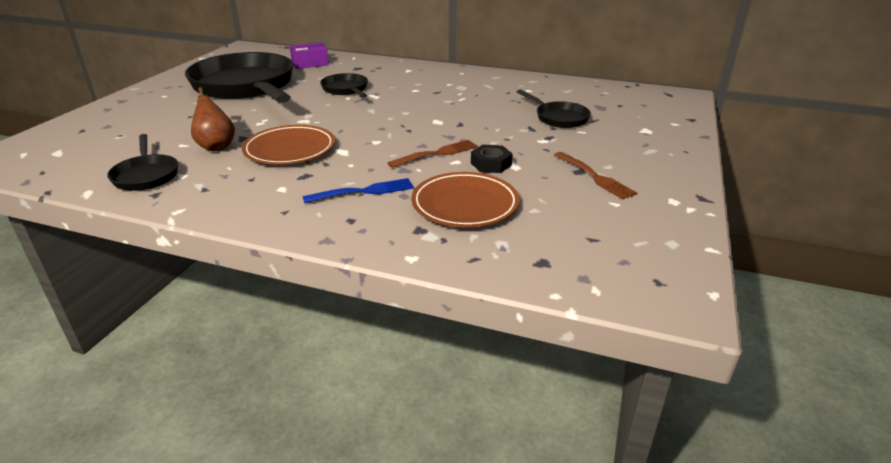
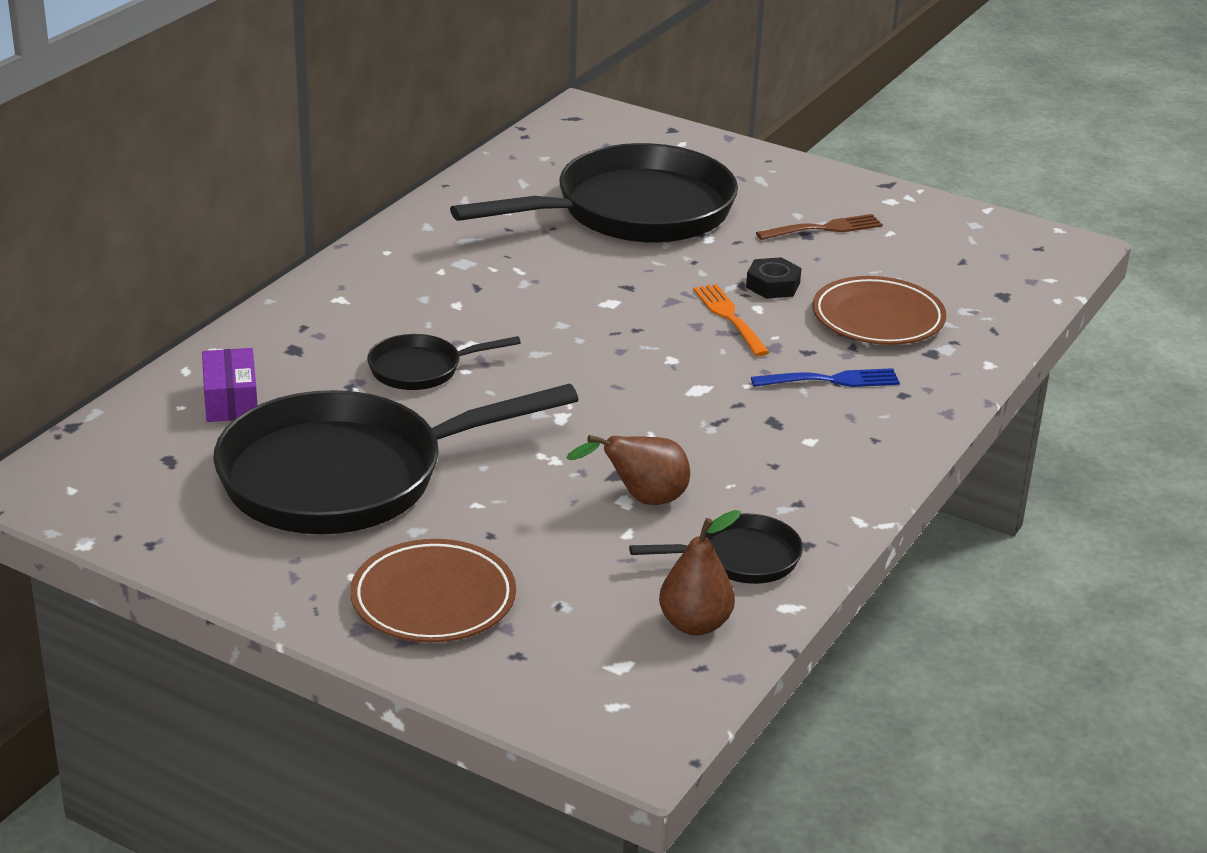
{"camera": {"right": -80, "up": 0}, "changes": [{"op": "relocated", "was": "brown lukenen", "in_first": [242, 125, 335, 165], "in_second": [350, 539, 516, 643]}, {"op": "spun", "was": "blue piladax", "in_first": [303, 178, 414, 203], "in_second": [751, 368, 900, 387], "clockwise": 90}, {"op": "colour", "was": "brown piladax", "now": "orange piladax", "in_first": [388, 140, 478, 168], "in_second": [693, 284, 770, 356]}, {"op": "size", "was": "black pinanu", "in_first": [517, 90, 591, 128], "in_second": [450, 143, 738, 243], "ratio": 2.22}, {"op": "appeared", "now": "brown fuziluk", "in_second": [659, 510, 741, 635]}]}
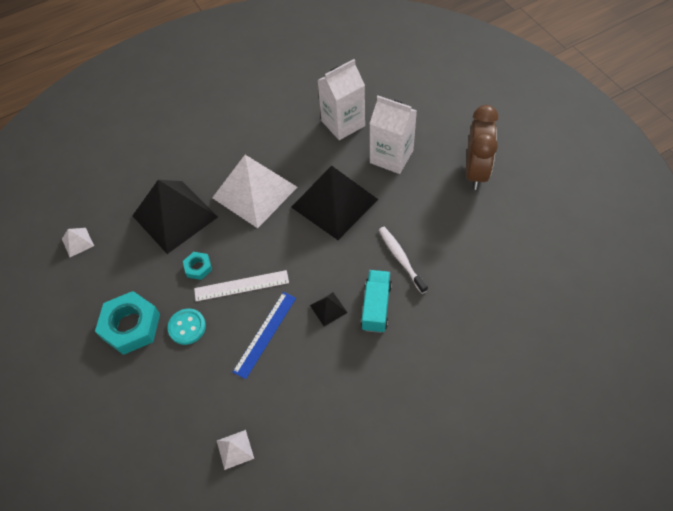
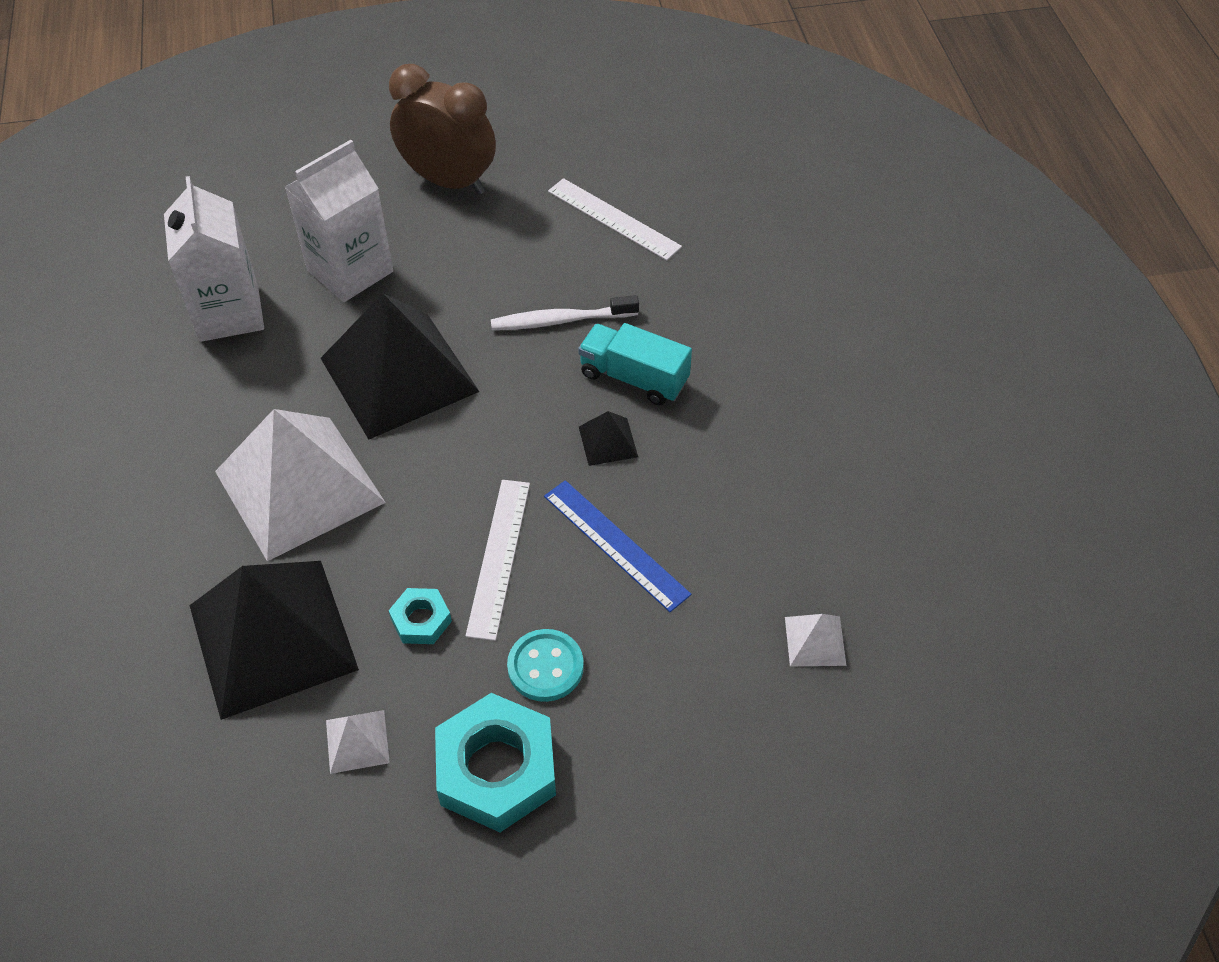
{"camera": {"right": -75, "up": -5}, "changes": [{"op": "relocated", "was": "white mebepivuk", "in_first": [62, 228, 94, 257], "in_second": [326, 710, 390, 774]}, {"op": "appeared", "now": "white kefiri", "in_second": [548, 178, 682, 260]}]}
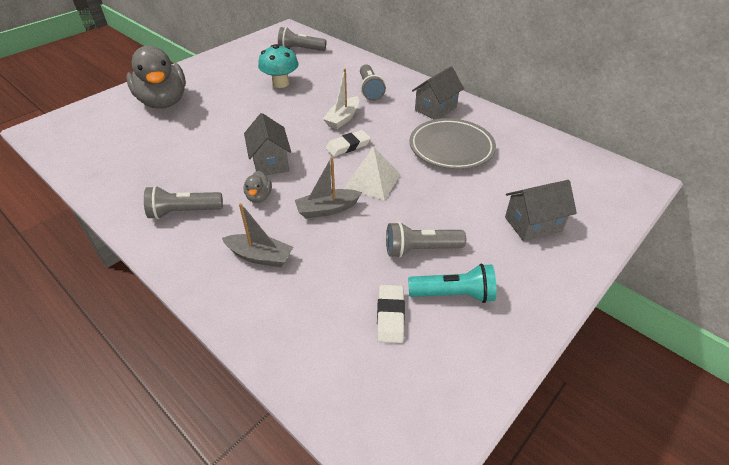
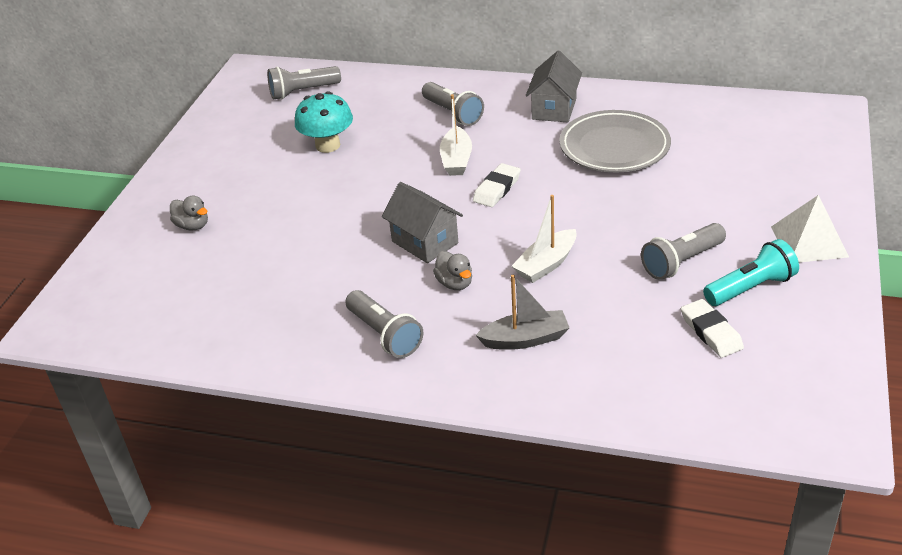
{"camera": {"right": -25, "up": -5}, "changes": [{"op": "size", "was": "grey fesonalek", "in_first": [126, 45, 186, 109], "in_second": [170, 196, 208, 231], "ratio": 0.41}, {"op": "spun", "was": "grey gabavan", "in_first": [144, 186, 223, 219], "in_second": [345, 290, 424, 358], "clockwise": -90}, {"op": "colour", "was": "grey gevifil", "now": "white gevifil", "in_first": [295, 157, 362, 219], "in_second": [512, 195, 577, 283]}, {"op": "relocated", "was": "white mebepivuk", "in_first": [344, 146, 401, 200], "in_second": [771, 195, 849, 263]}, {"op": "missing", "was": "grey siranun", "in_first": [505, 180, 577, 241]}]}
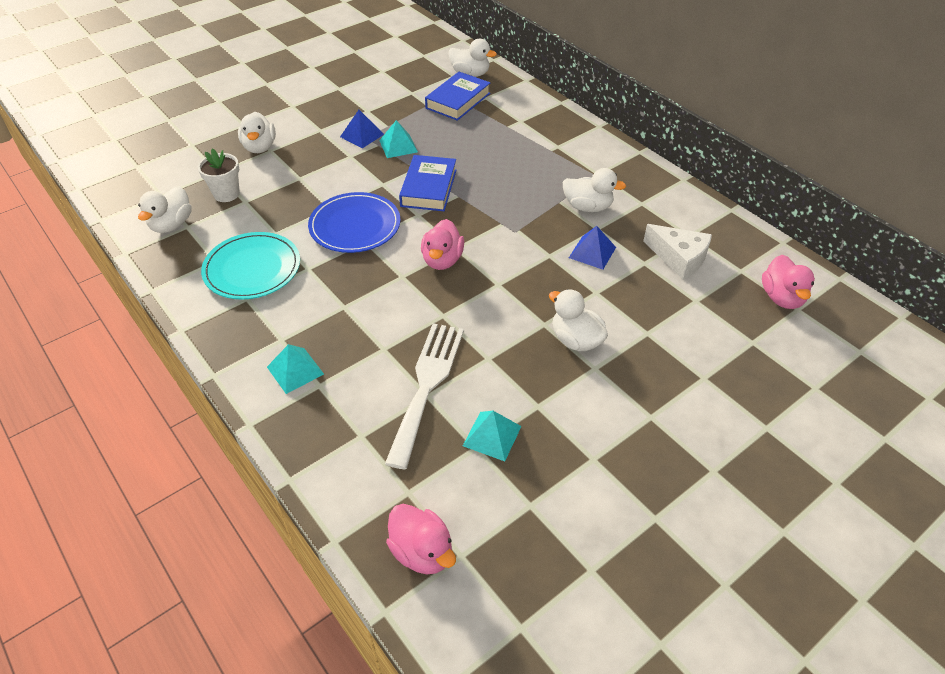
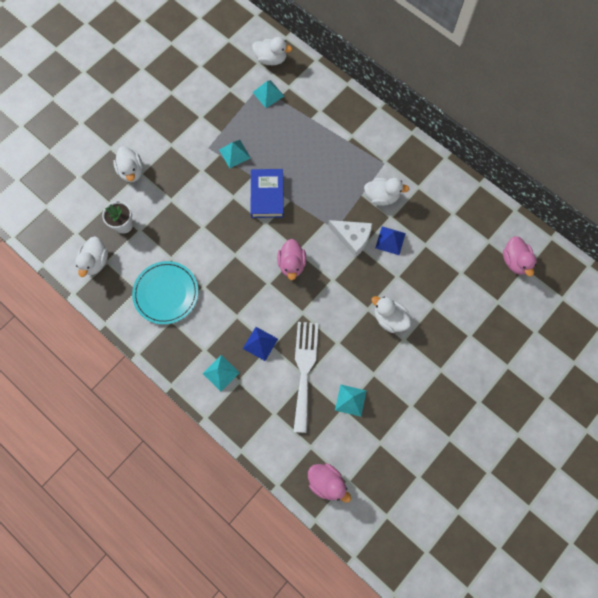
{"camera": {"right": -10, "up": 25}, "changes": [{"op": "missing", "was": "blue lukenen", "in_first": [308, 192, 401, 253]}, {"op": "relocated", "was": "blue mebepivuk", "in_first": [340, 110, 384, 148], "in_second": [243, 327, 278, 361]}, {"op": "exchanged", "was": "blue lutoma", "now": "turquoise mebepivuk", "in_first": [425, 72, 490, 121], "in_second": [252, 80, 284, 108]}, {"op": "relocated", "was": "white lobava", "in_first": [643, 224, 712, 279], "in_second": [328, 220, 372, 258]}]}
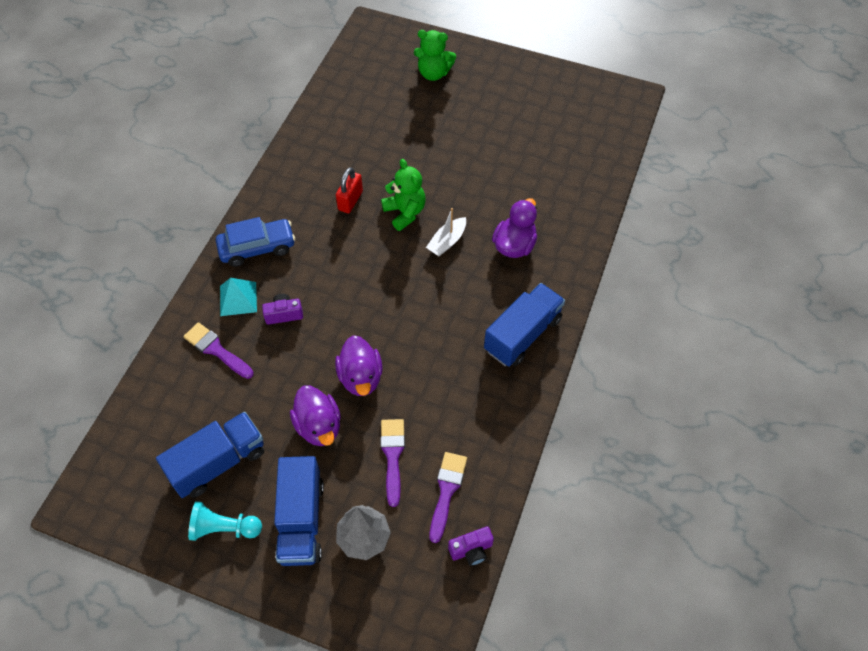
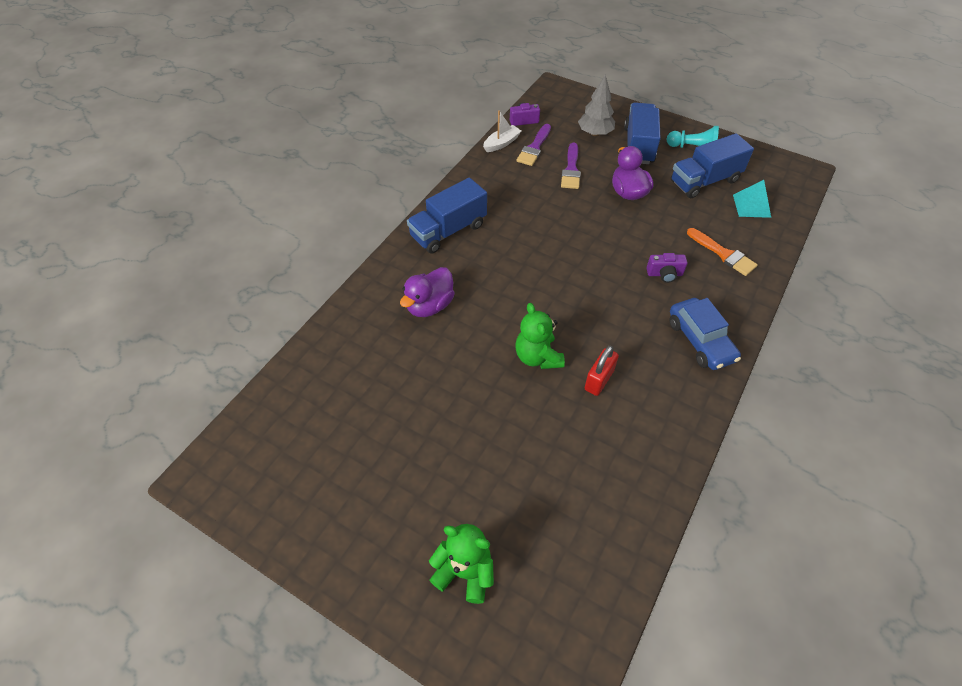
{"camera": {"right": -170, "up": -5}, "changes": [{"op": "colour", "was": "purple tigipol", "now": "orange tigipol", "in_first": [183, 322, 254, 379], "in_second": [687, 228, 758, 276]}, {"op": "spun", "was": "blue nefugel", "in_first": [216, 217, 295, 267], "in_second": [669, 298, 741, 370], "clockwise": -105}, {"op": "relocated", "was": "turquoise mebepivuk", "in_first": [220, 278, 257, 316], "in_second": [733, 180, 771, 218]}, {"op": "missing", "was": "purple fesonalek", "in_first": [335, 335, 383, 396]}, {"op": "relocated", "was": "white gevifil", "in_first": [426, 208, 466, 256], "in_second": [483, 110, 521, 152]}]}
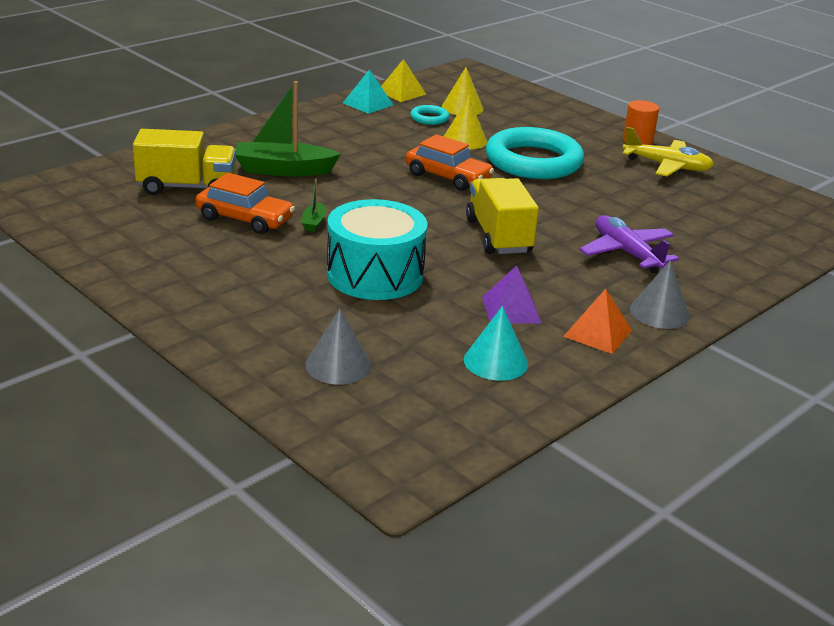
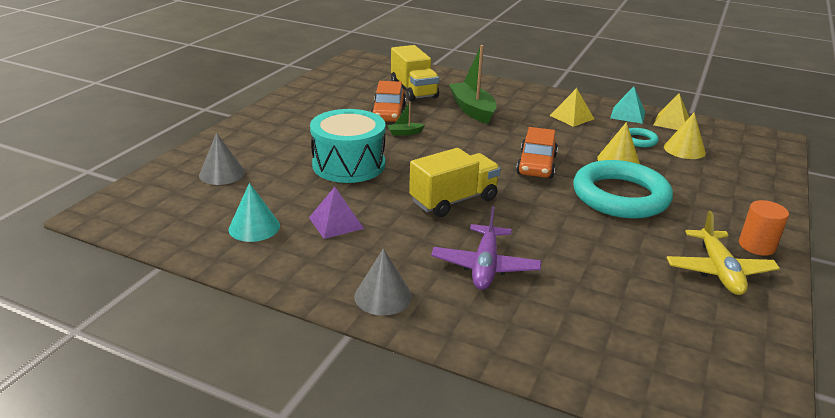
{"camera": {"right": 70, "up": 0}, "changes": [{"op": "missing", "was": "orange mebepivuk", "in_first": [563, 289, 632, 354]}, {"op": "spun", "was": "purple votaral", "in_first": [579, 215, 679, 273], "in_second": [431, 206, 541, 290], "clockwise": 150}, {"op": "appeared", "now": "yellow mebepivuk", "in_second": [550, 88, 594, 127]}]}
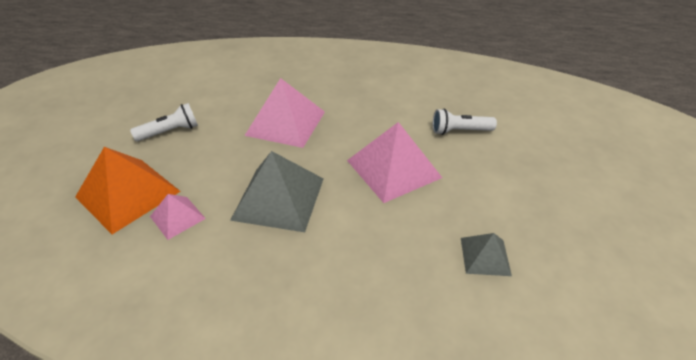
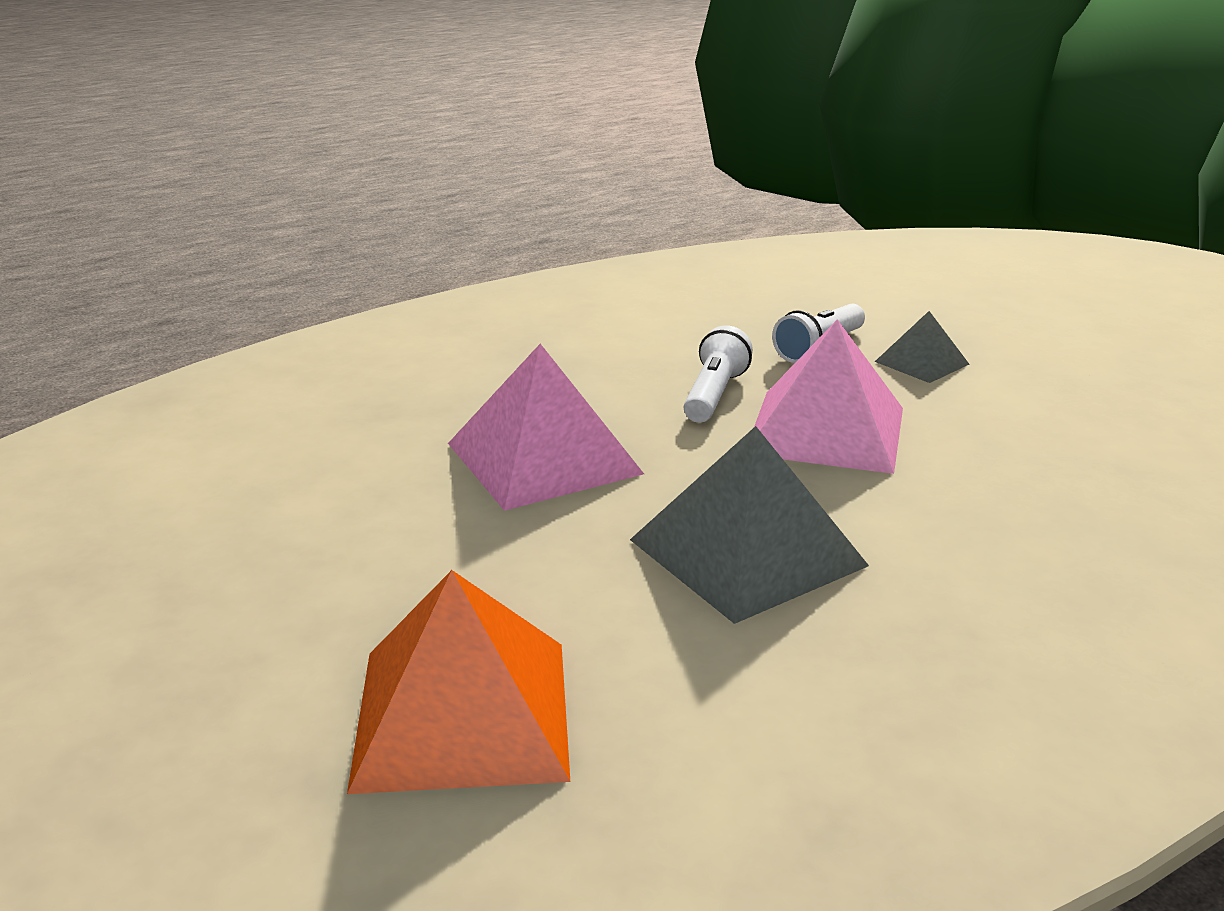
{"camera": {"right": -45, "up": -15}, "changes": [{"op": "relocated", "was": "white gabavan", "in_first": [130, 103, 198, 141], "in_second": [684, 325, 753, 423]}, {"op": "missing", "was": "pink mebepivuk", "in_first": [150, 194, 206, 240]}, {"op": "relocated", "was": "grey mebepivuk", "in_first": [461, 233, 512, 276], "in_second": [875, 311, 969, 383]}]}
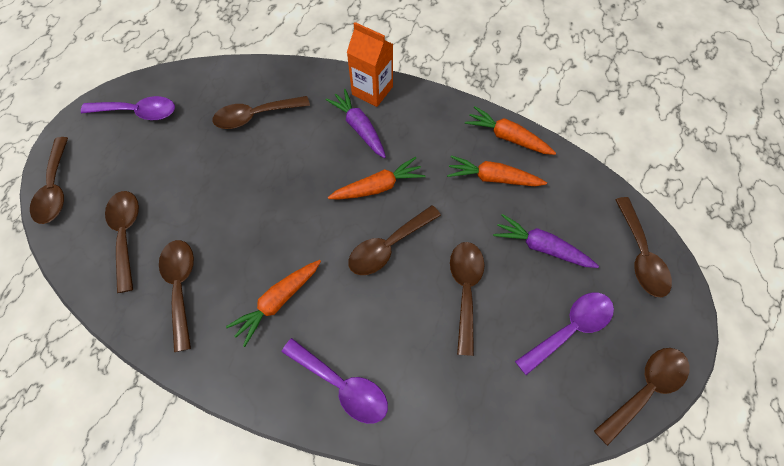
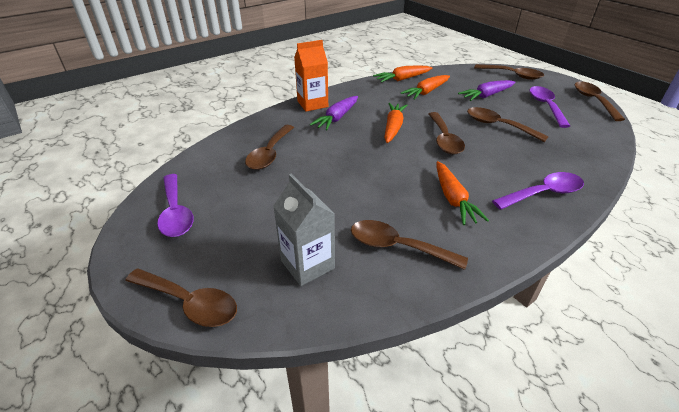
{"camera": {"right": -55, "up": -25}, "changes": [{"op": "spun", "was": "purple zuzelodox", "in_first": [81, 96, 175, 120], "in_second": [157, 174, 193, 237], "clockwise": 120}, {"op": "exchanged", "was": "brown zuzelodox", "now": "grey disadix", "in_first": [105, 191, 139, 293], "in_second": [273, 173, 335, 286]}, {"op": "spun", "was": "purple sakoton", "in_first": [326, 89, 386, 158], "in_second": [310, 96, 358, 130], "clockwise": -60}]}
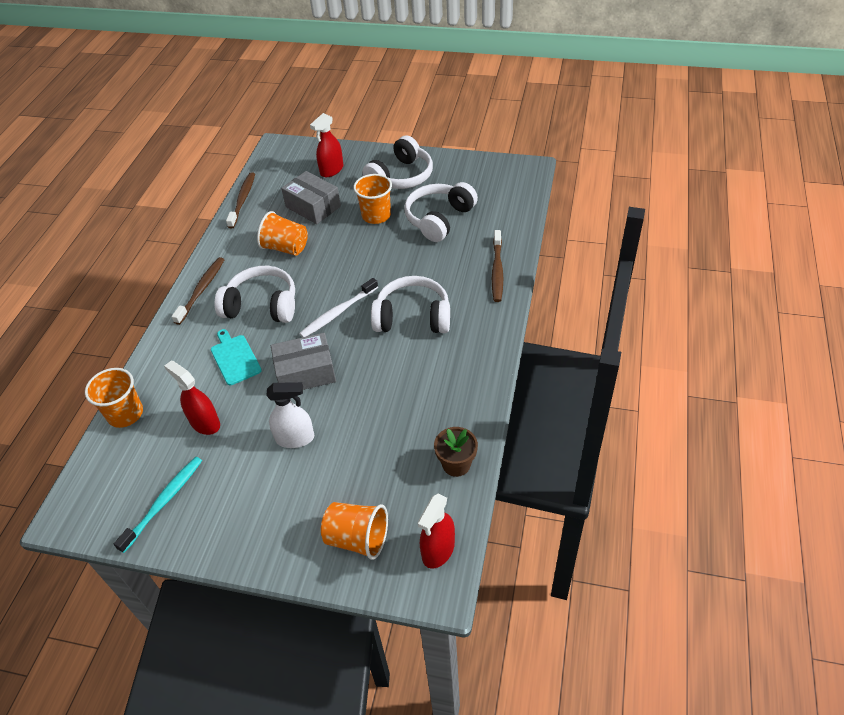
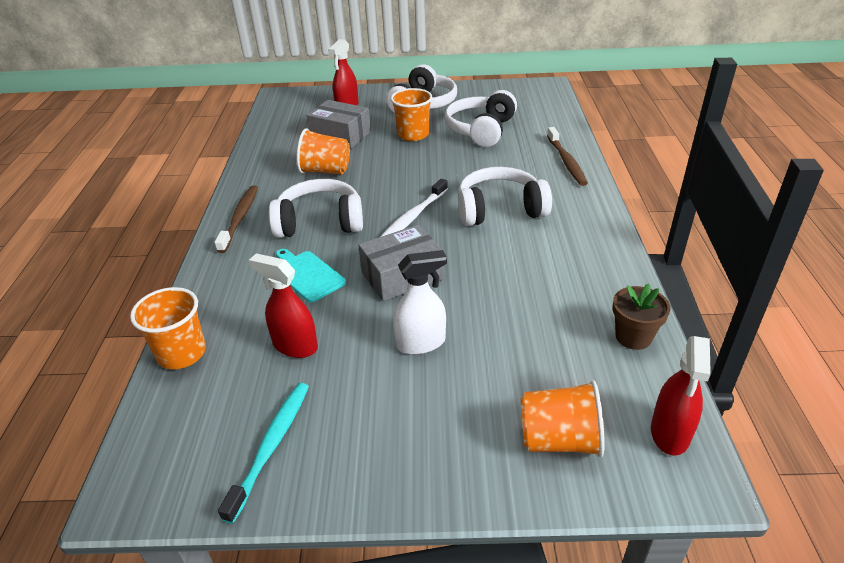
{"camera": {"right": -15, "up": -10}, "changes": [{"op": "missing", "was": "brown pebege", "in_first": [226, 172, 255, 228]}]}
